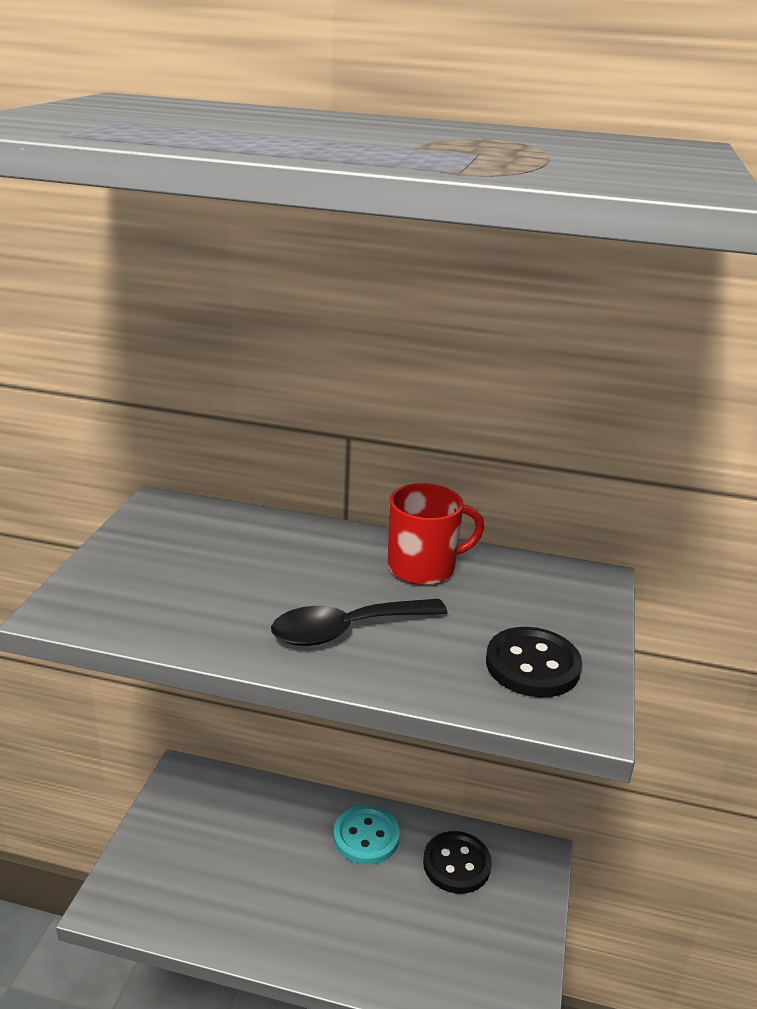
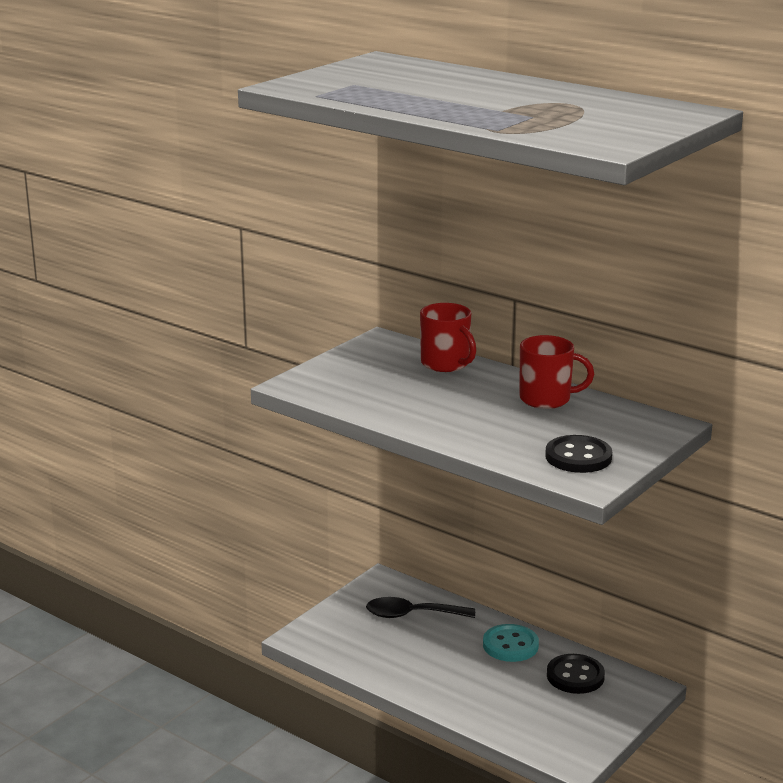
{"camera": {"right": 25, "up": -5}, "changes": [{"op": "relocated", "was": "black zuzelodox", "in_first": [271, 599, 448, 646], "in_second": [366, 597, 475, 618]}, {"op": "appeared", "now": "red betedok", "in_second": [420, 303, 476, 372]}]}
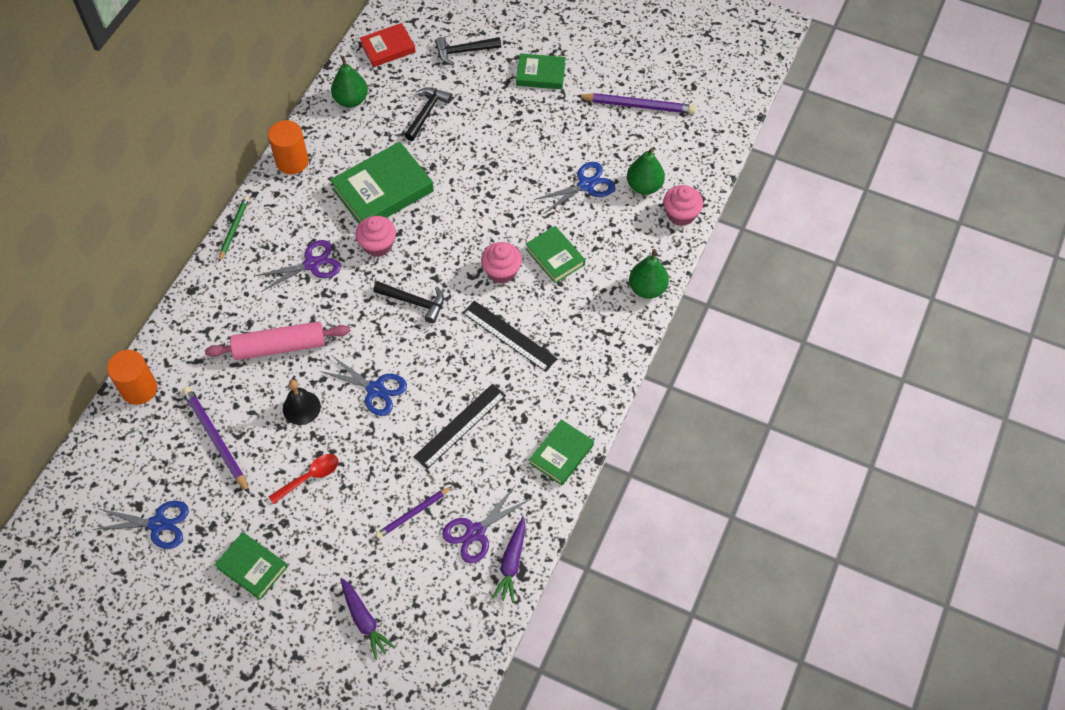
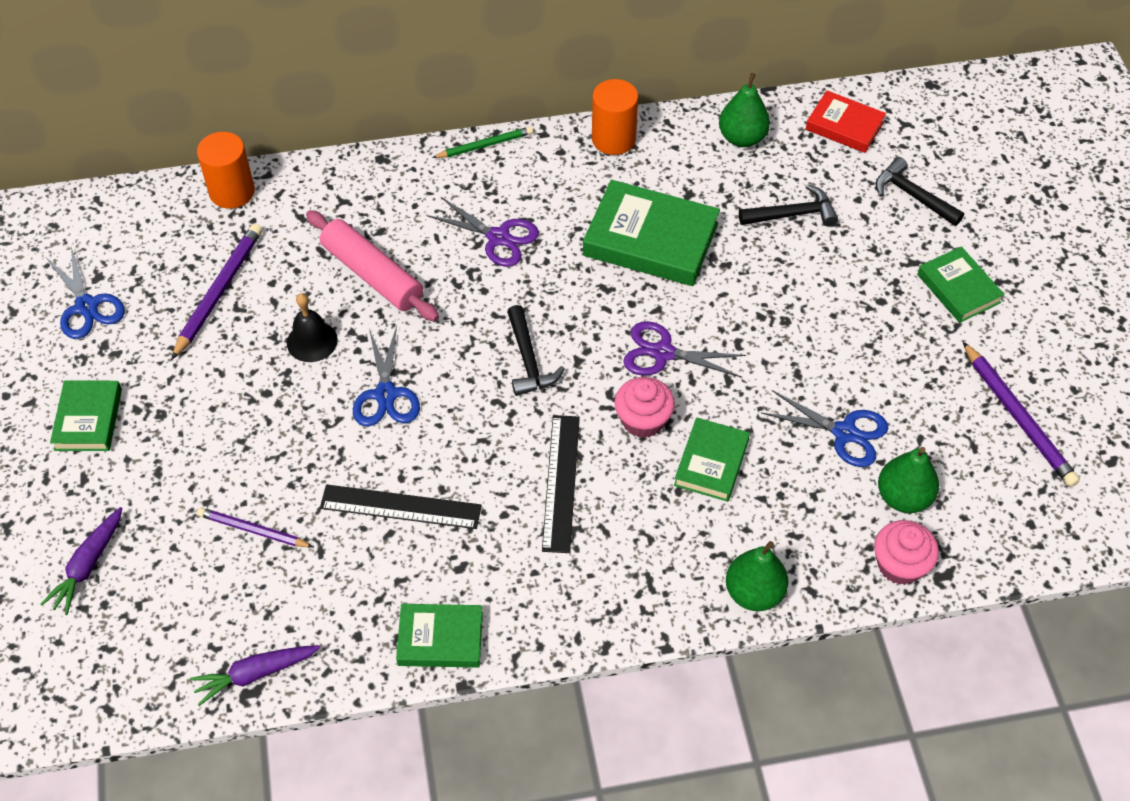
{"camera": {"right": 55, "up": -5}, "changes": [{"op": "missing", "was": "red zuzelodox", "in_first": [268, 454, 339, 504]}, {"op": "missing", "was": "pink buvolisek", "in_first": [356, 216, 396, 257]}, {"op": "relocated", "was": "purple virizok", "in_first": [442, 485, 530, 563], "in_second": [623, 321, 746, 378]}]}
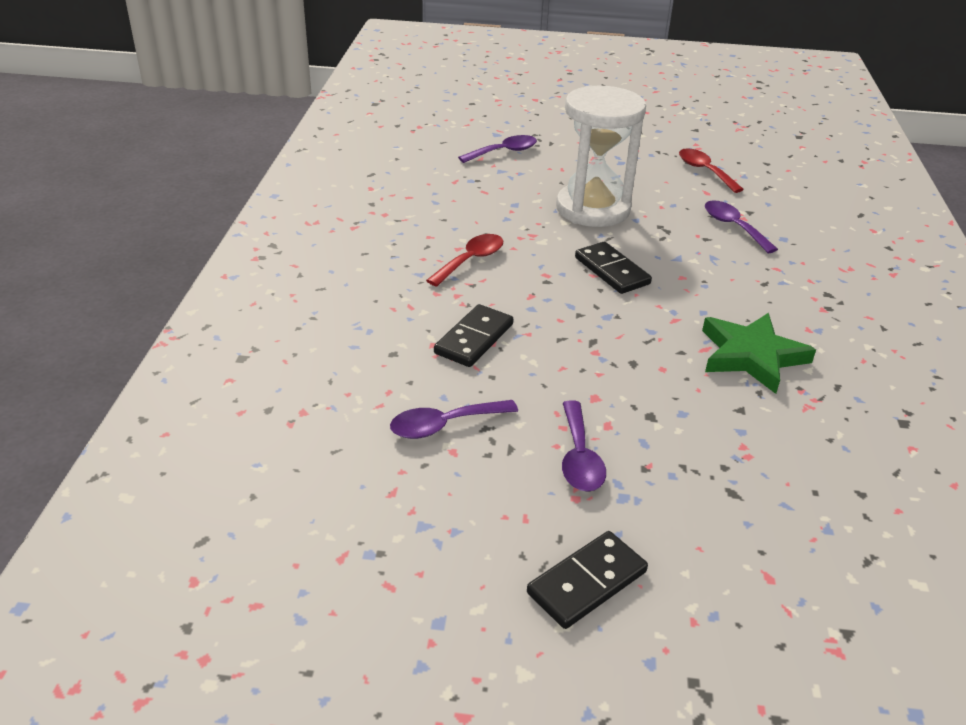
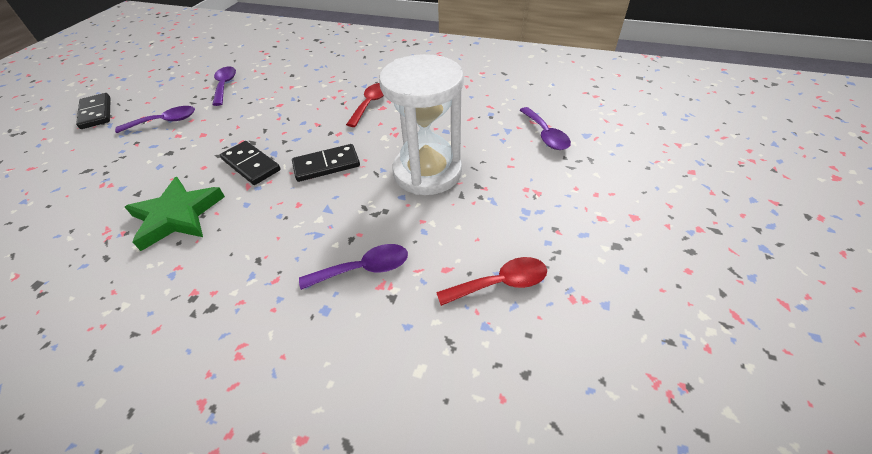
{"camera": {"right": 105, "up": 10}, "changes": [{"op": "spun", "was": "red zuzelodox", "in_first": [426, 234, 503, 287], "in_second": [346, 83, 384, 127], "clockwise": -120}, {"op": "relocated", "was": "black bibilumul", "in_first": [434, 304, 513, 367], "in_second": [220, 141, 280, 185]}, {"op": "spun", "was": "purple zuzelodox", "in_first": [562, 400, 606, 492], "in_second": [115, 106, 195, 133], "clockwise": 150}]}
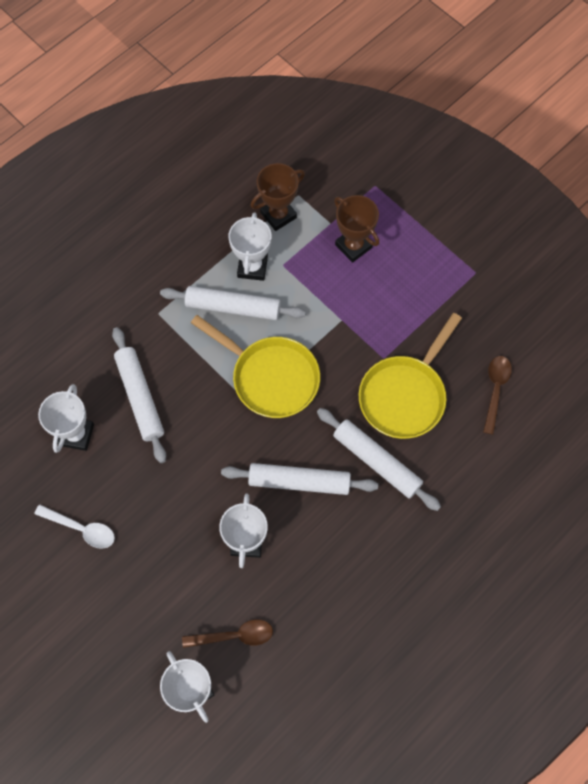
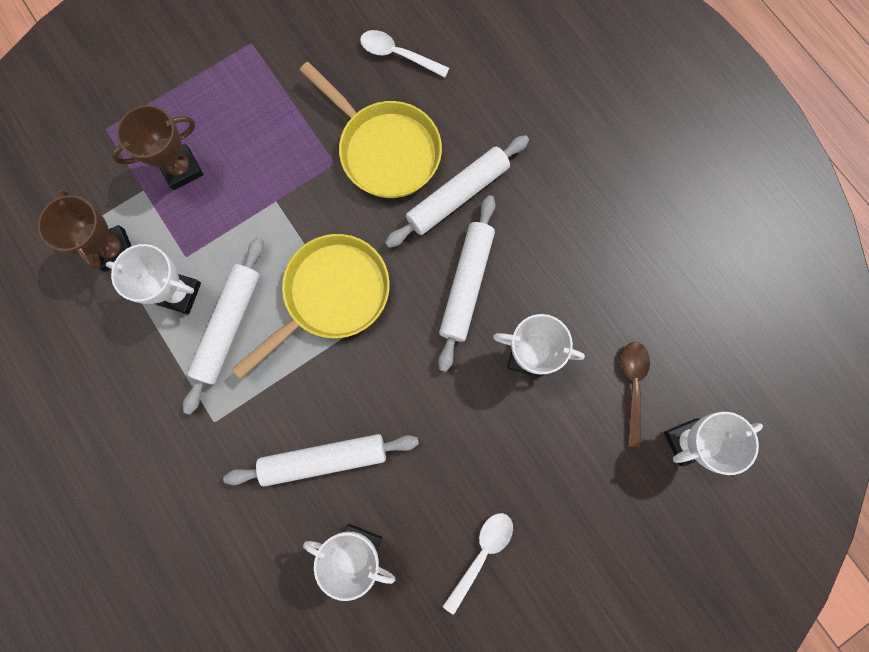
{"camera": {"right": -80, "up": 10}, "changes": [{"op": "colour", "was": "brown zuzelodox", "now": "white zuzelodox", "in_first": [483, 356, 512, 435], "in_second": [360, 30, 449, 78]}]}
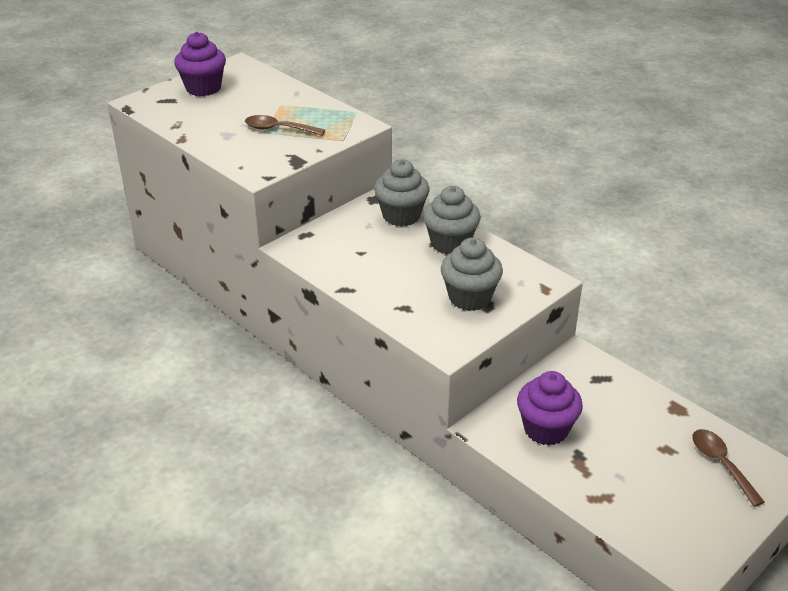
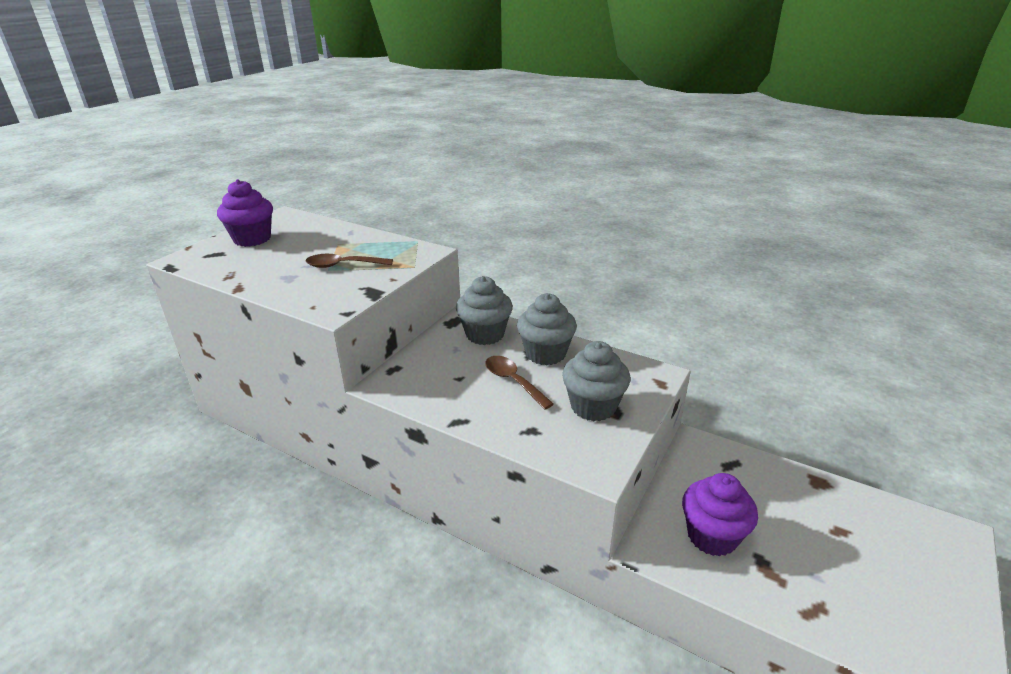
{"camera": {"right": -15, "up": -5}, "changes": [{"op": "relocated", "was": "brown zuzelodox", "in_first": [692, 429, 765, 507], "in_second": [486, 356, 554, 410]}]}
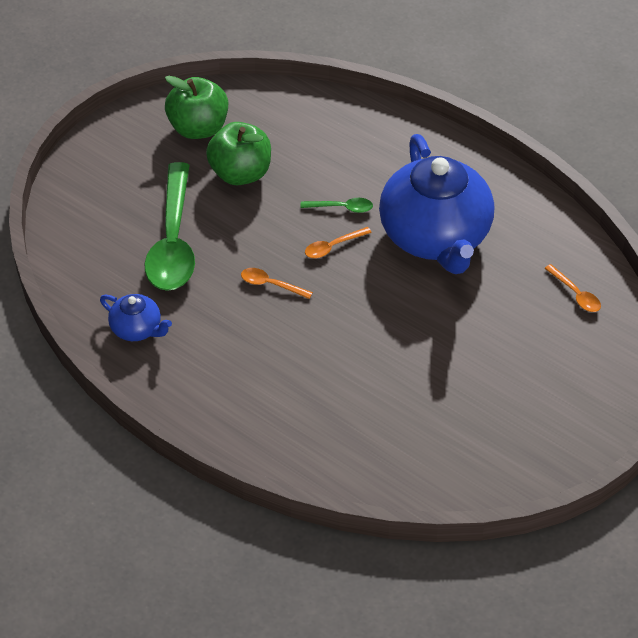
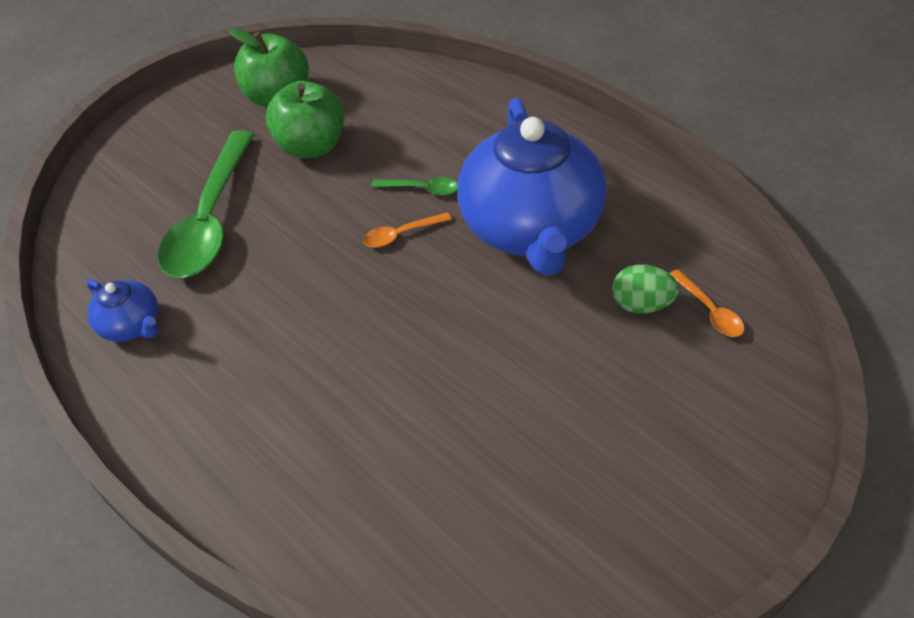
{"camera": {"right": 10, "up": 0}, "changes": [{"op": "missing", "was": "orange zuzelodox", "in_first": [241, 268, 313, 299]}, {"op": "appeared", "now": "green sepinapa", "in_second": [612, 265, 680, 314]}]}
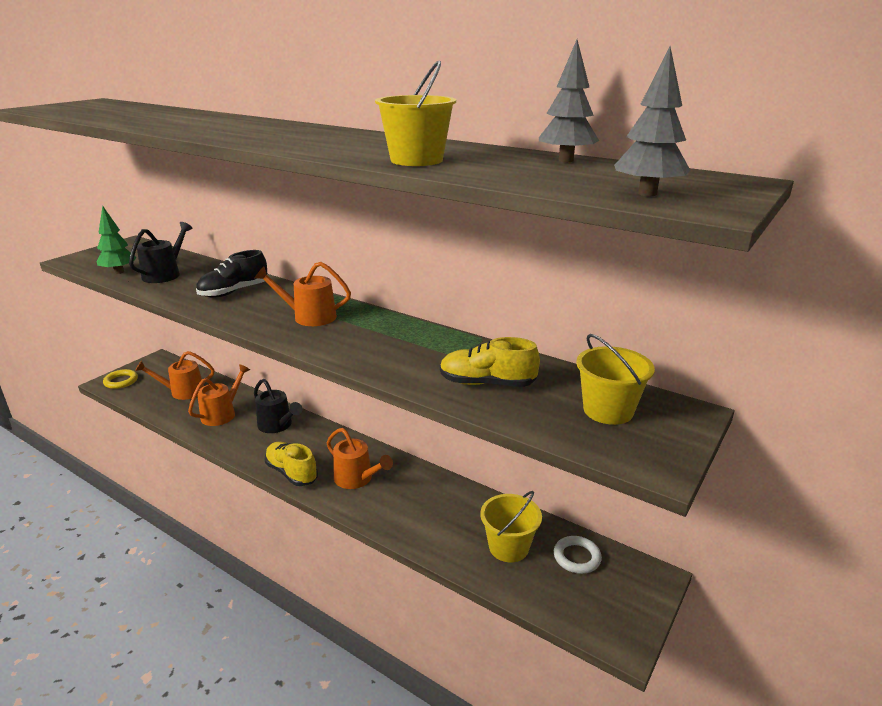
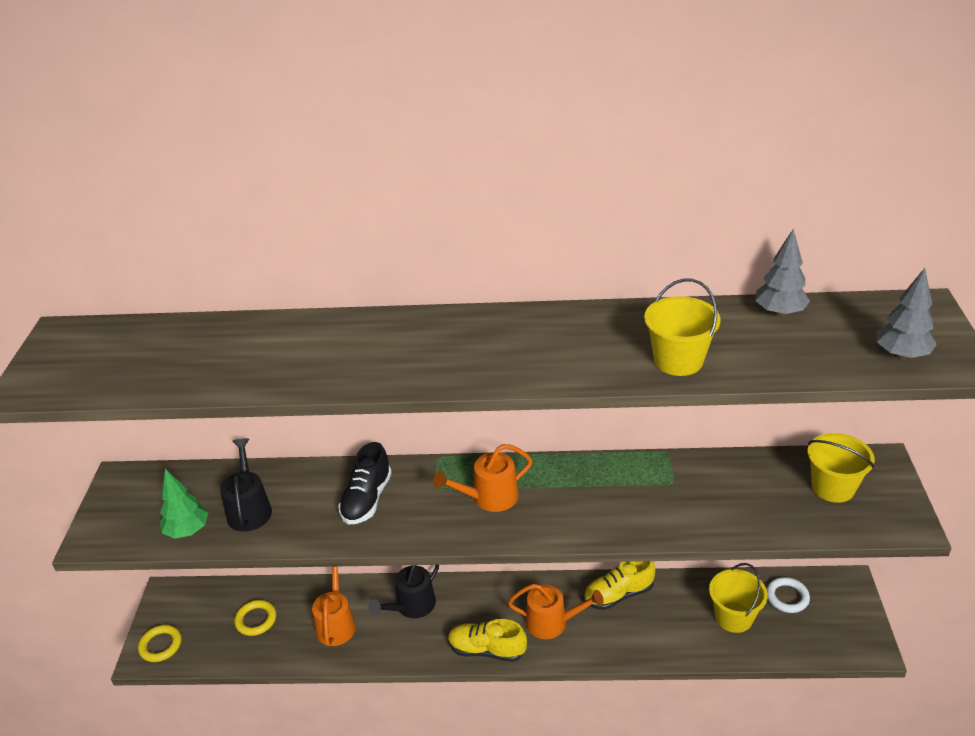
{"camera": {"right": -30, "up": 10}, "changes": [{"op": "exchanged", "was": "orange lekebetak", "now": "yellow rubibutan", "in_first": [135, 351, 215, 400], "in_second": [234, 600, 276, 636]}, {"op": "spun", "was": "black lekebetak", "in_first": [254, 379, 303, 433], "in_second": [368, 565, 439, 618], "clockwise": 120}, {"op": "relocated", "was": "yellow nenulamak", "in_first": [440, 337, 540, 387], "in_second": [584, 561, 656, 610]}]}
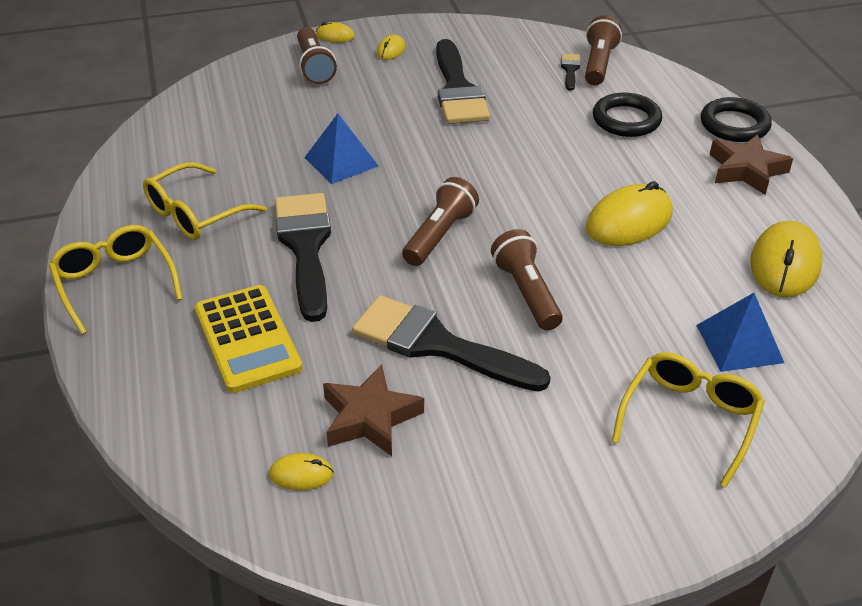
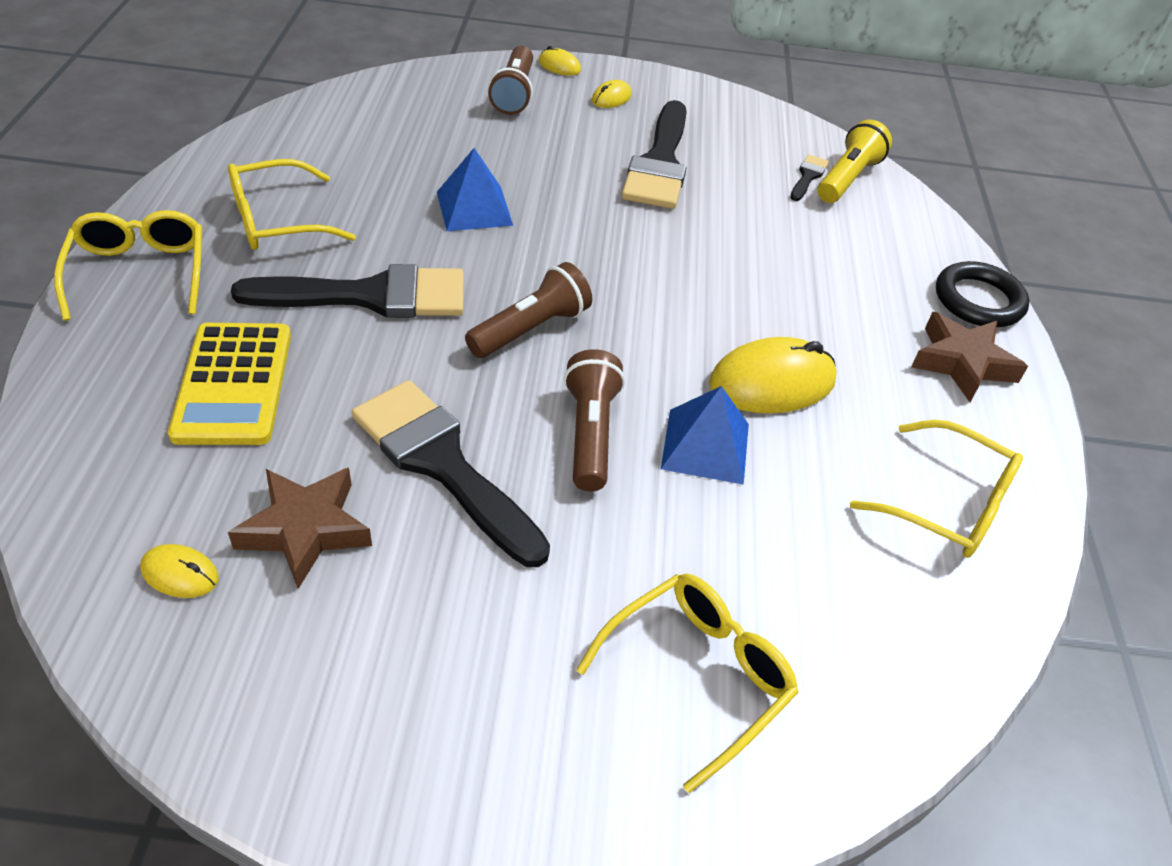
{"camera": {"right": 15, "up": 5}, "changes": [{"op": "spun", "was": "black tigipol", "in_first": [275, 193, 331, 322], "in_second": [231, 264, 464, 318], "clockwise": 75}, {"op": "colour", "was": "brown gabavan", "now": "yellow gabavan", "in_first": [585, 16, 622, 85], "in_second": [817, 120, 892, 203]}, {"op": "missing", "was": "black rubibutan", "in_first": [593, 93, 662, 137]}, {"op": "relocated", "was": "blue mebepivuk", "in_first": [696, 293, 784, 372], "in_second": [661, 386, 749, 485]}, {"op": "exchanged", "was": "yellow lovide", "now": "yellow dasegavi", "in_first": [750, 221, 822, 297], "in_second": [850, 420, 1023, 558]}]}
